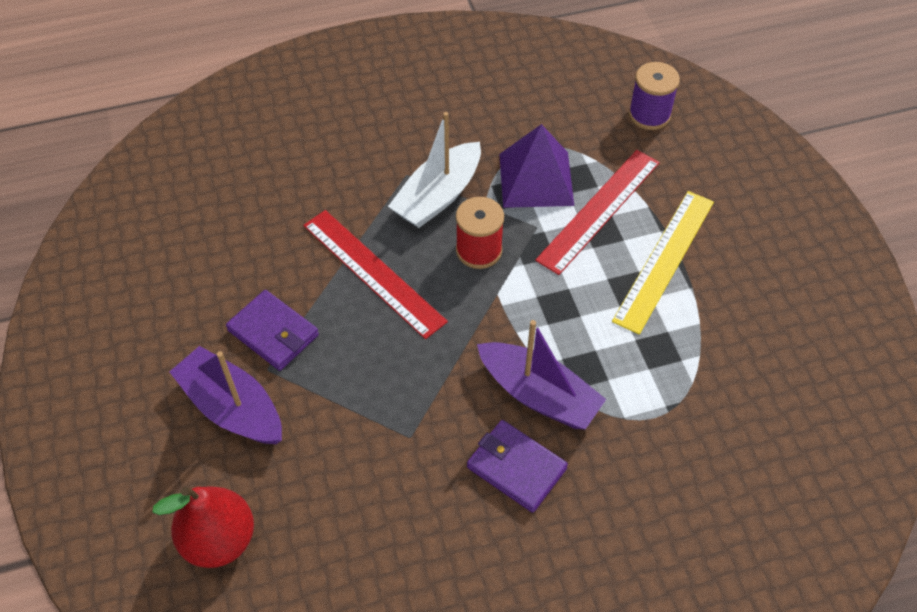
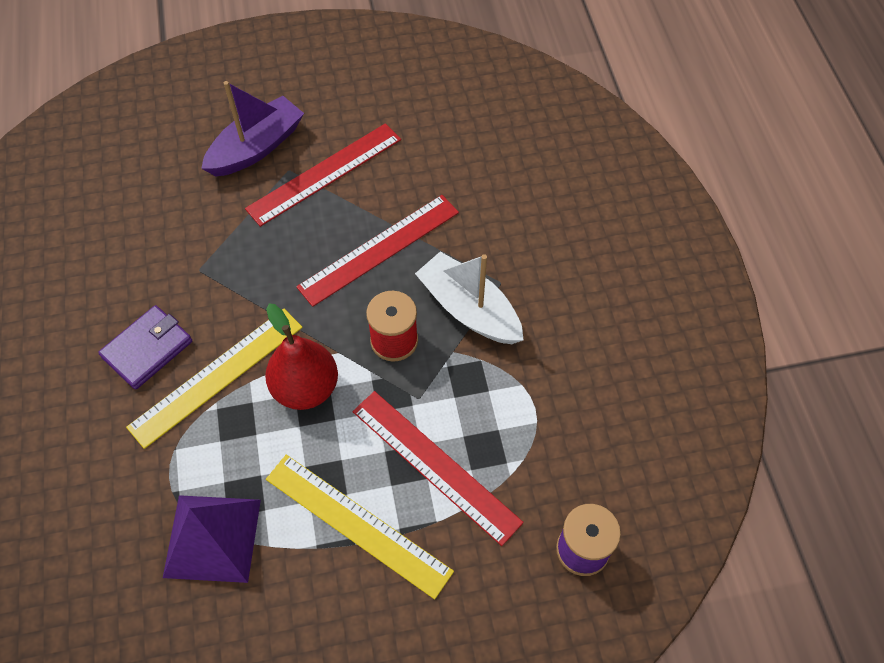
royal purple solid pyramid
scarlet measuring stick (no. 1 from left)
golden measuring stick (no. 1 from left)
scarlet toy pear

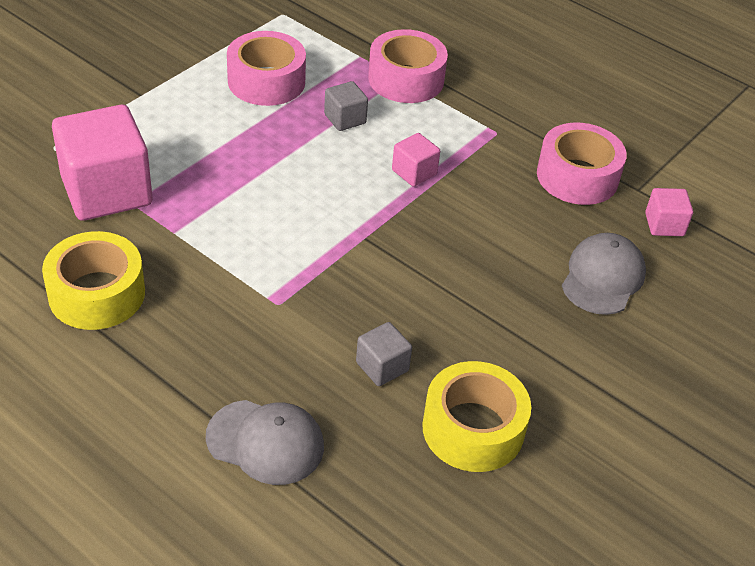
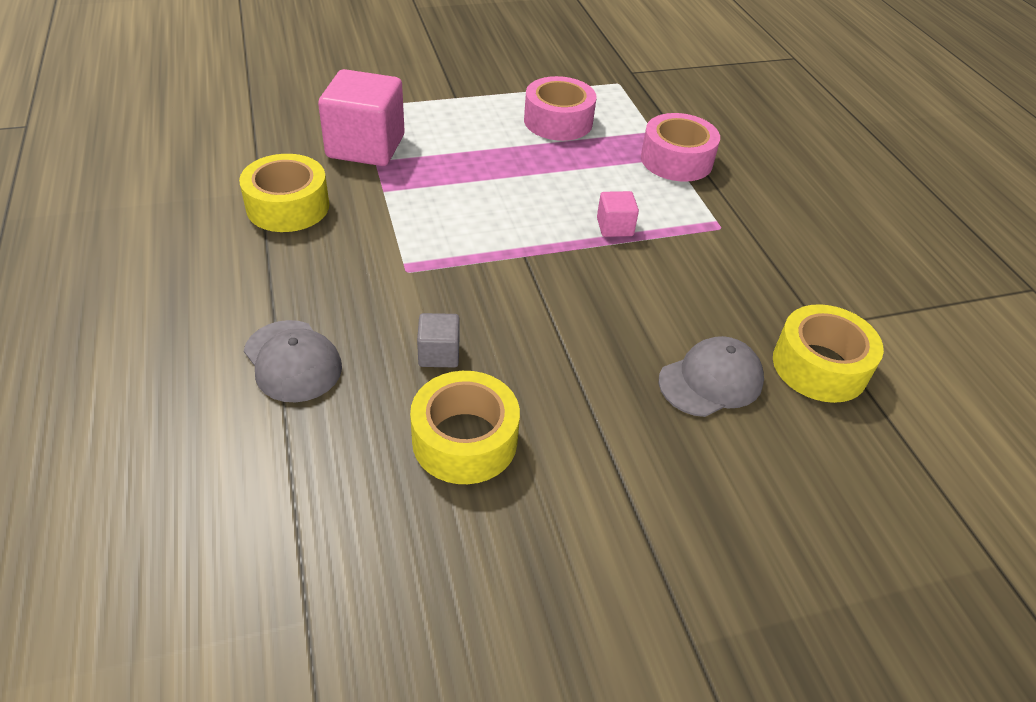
gray cube (no. 1 from left in the first image)
rosy tape (no. 3 from left in the first image)
golden tape (no. 3 from left)

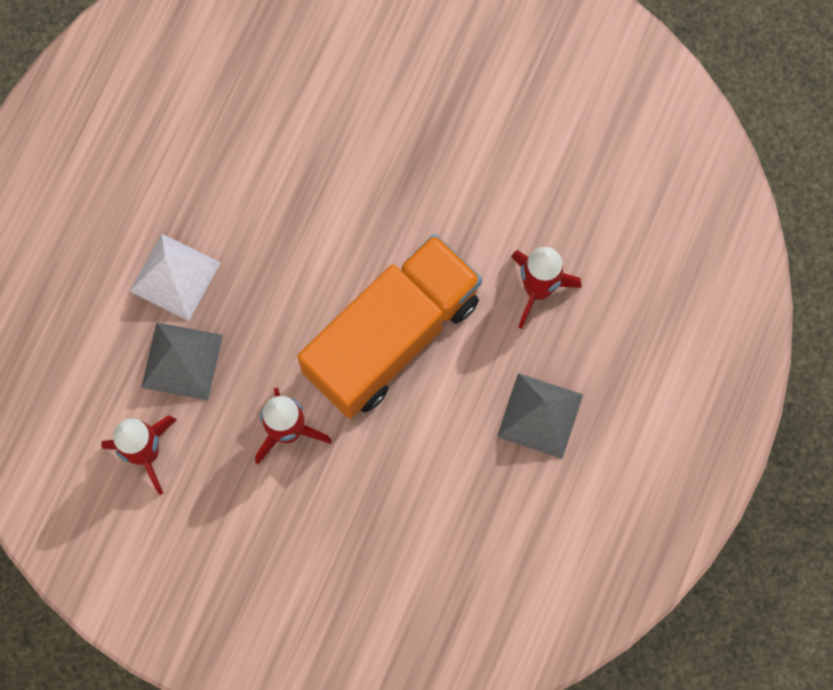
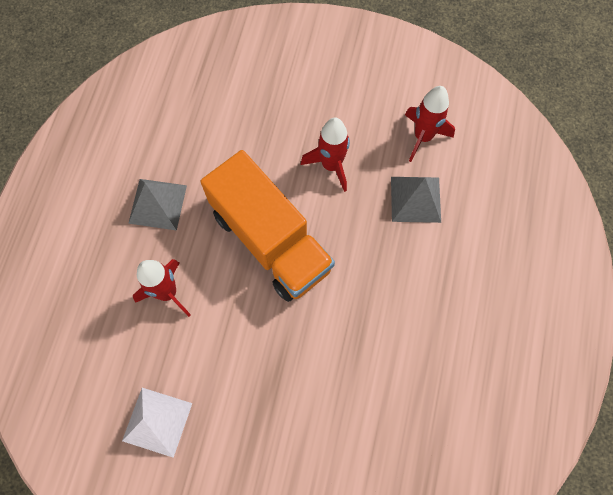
pure white solid pyramid
orange-coloured lorry

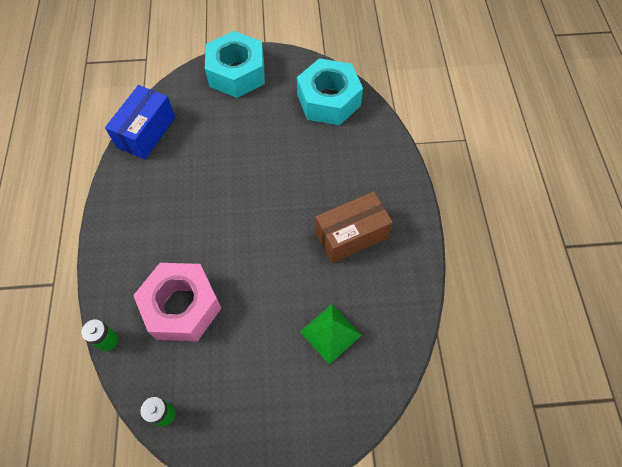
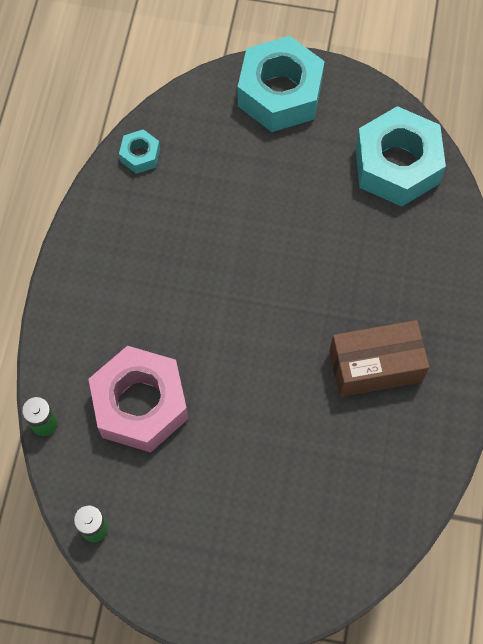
turquoise hexagon nut (no. 1 from left)
leaf-green solid pyramid

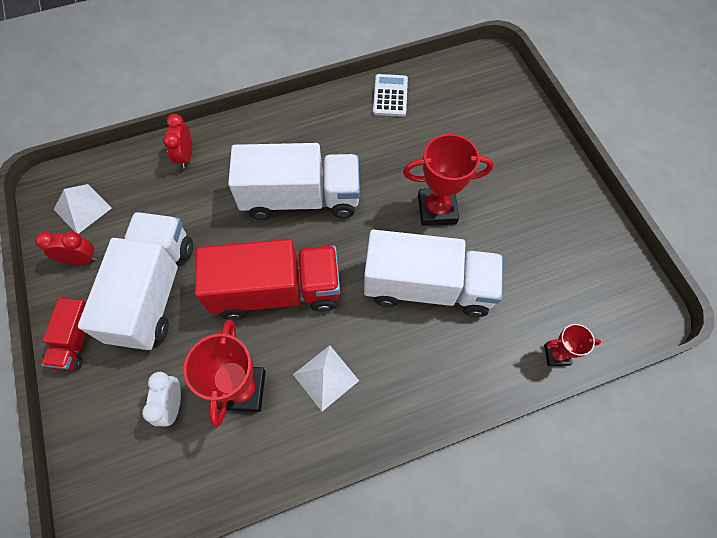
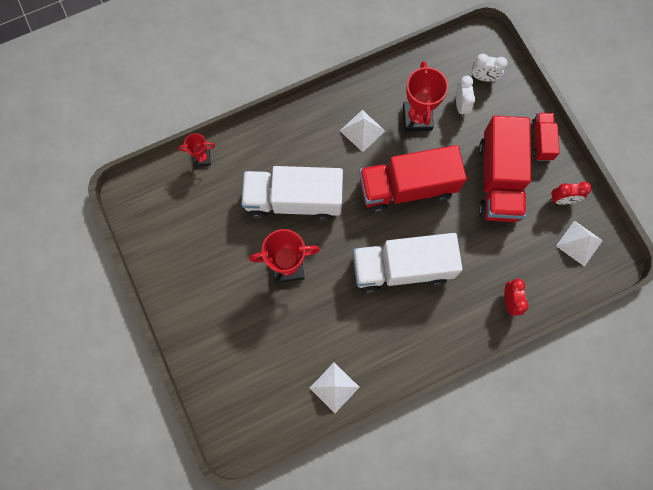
pure white solid pyramid (no. 1 from left)
scarlet lorry (no. 2 from left)
pure white clock (no. 2 from left)

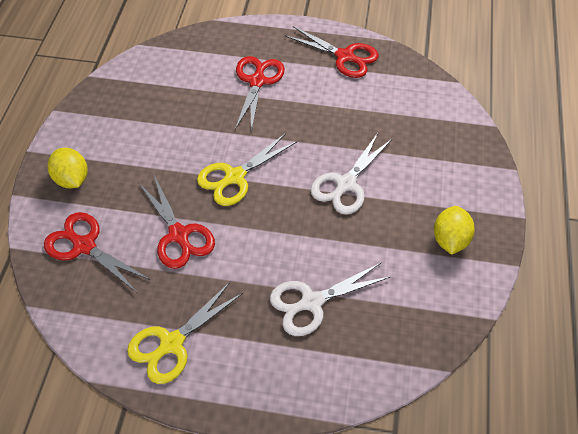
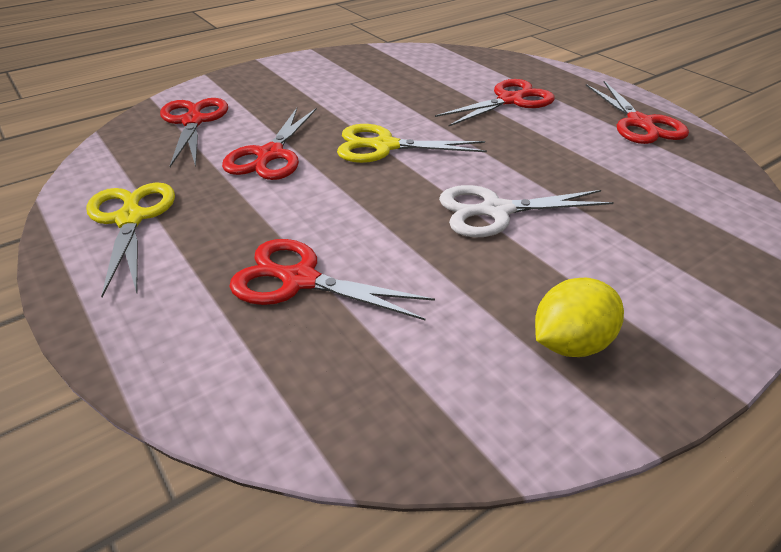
golden lemon (no. 1 from left in the first image)
scarlet scissors (no. 3 from left)
golden scissors (no. 1 from left)

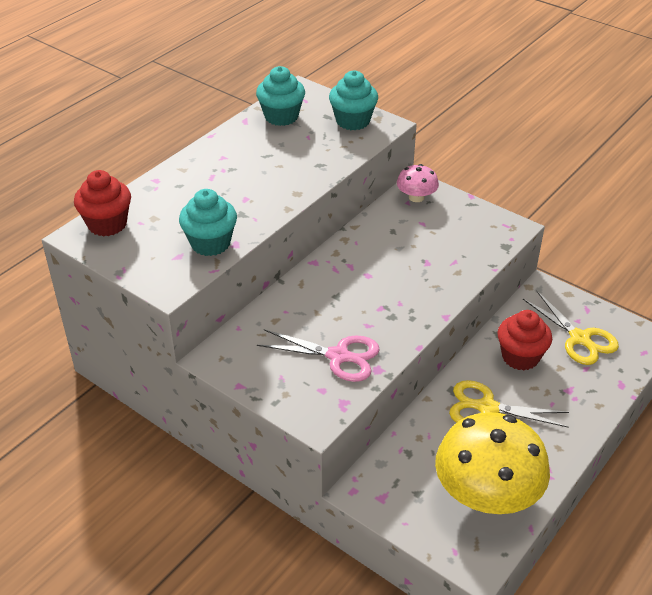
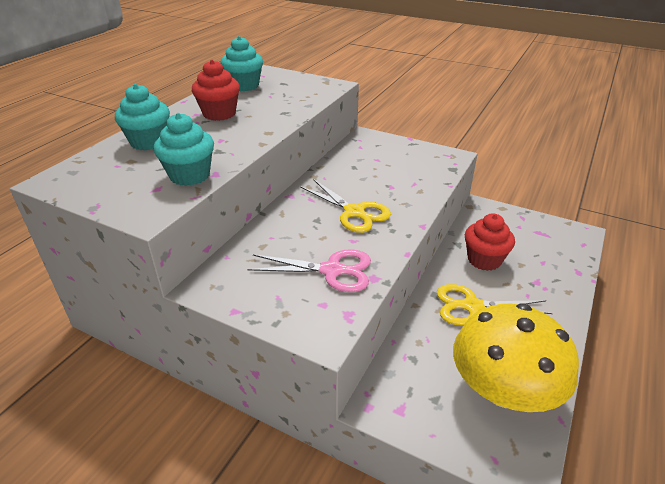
turquoise cupcake (no. 1 from left)
rosy mushroom
scarlet cupcake (no. 1 from left)
golden scissors (no. 1 from left)

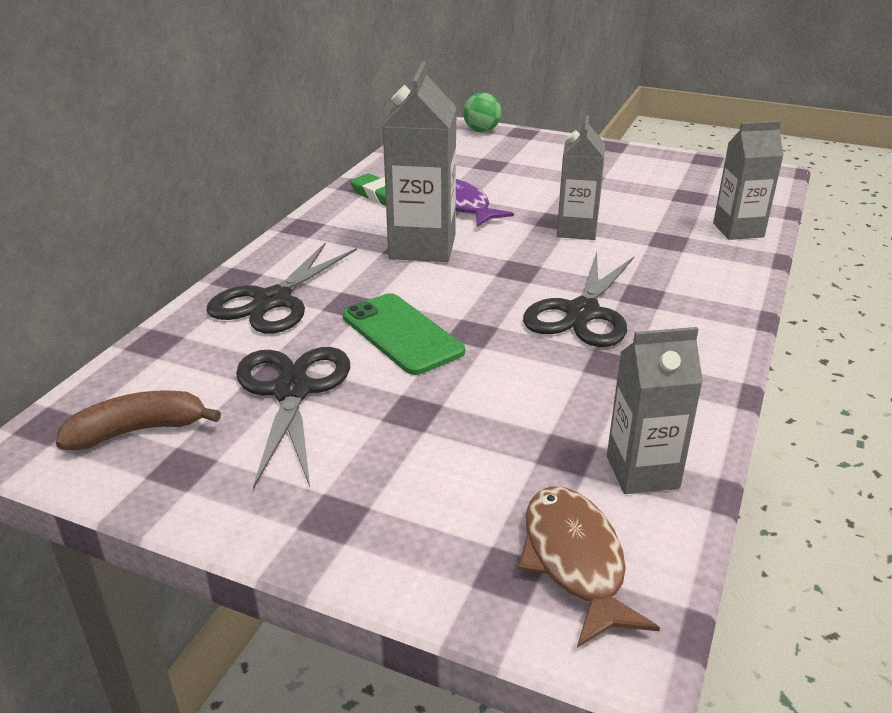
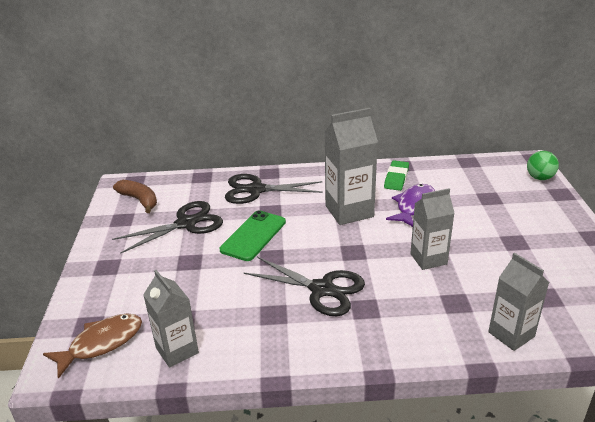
jet-black scissors (no. 3 from left)

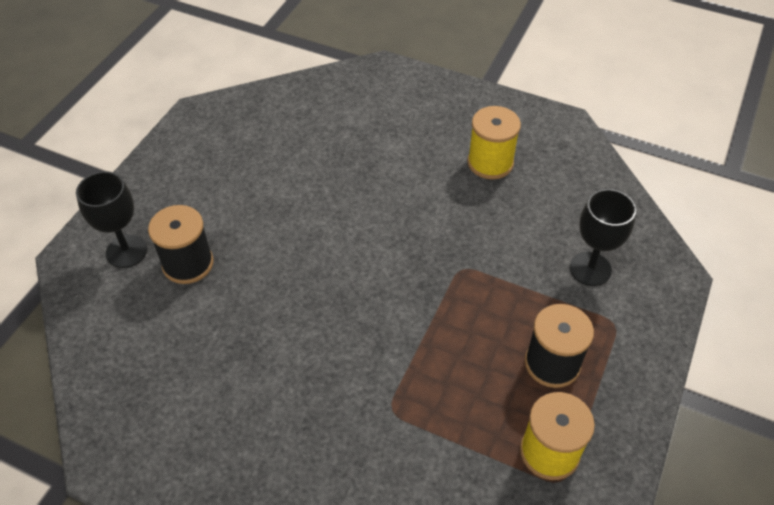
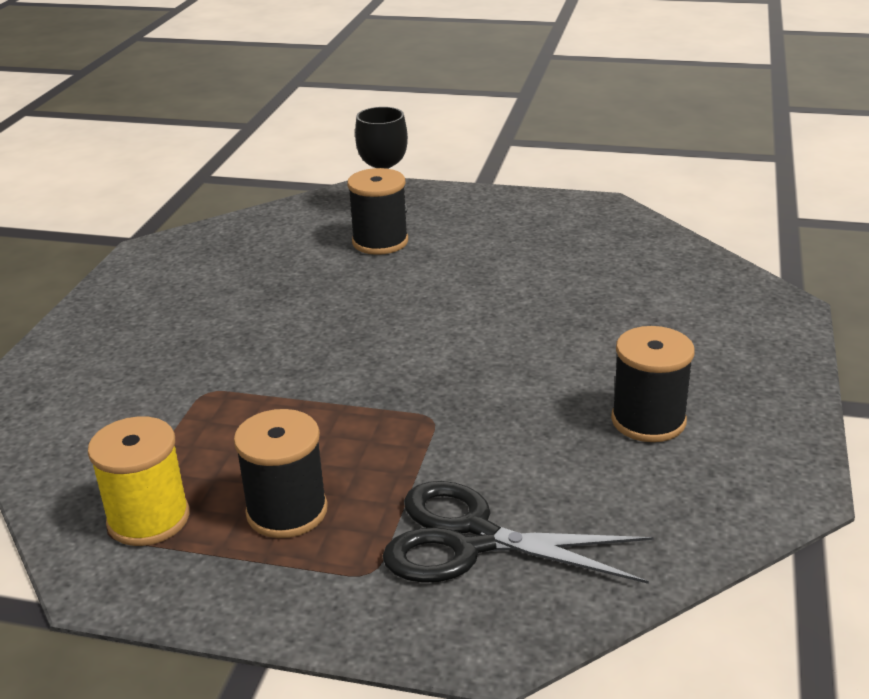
jet-black bobbin (no. 3 from left)
jet-black scissors

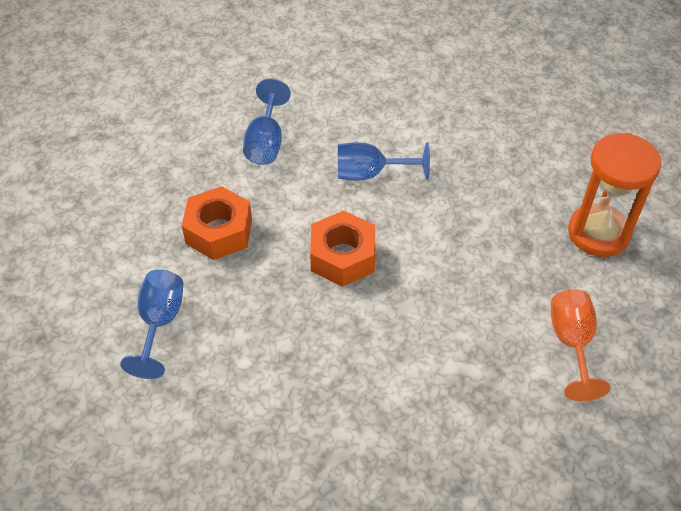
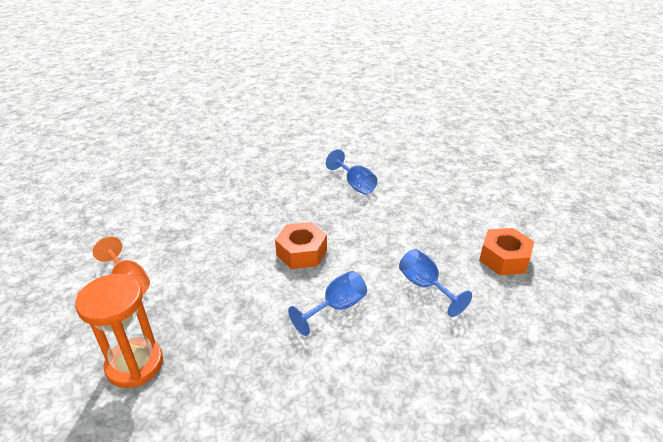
orange-coloured hexagon nut (no. 2 from left)

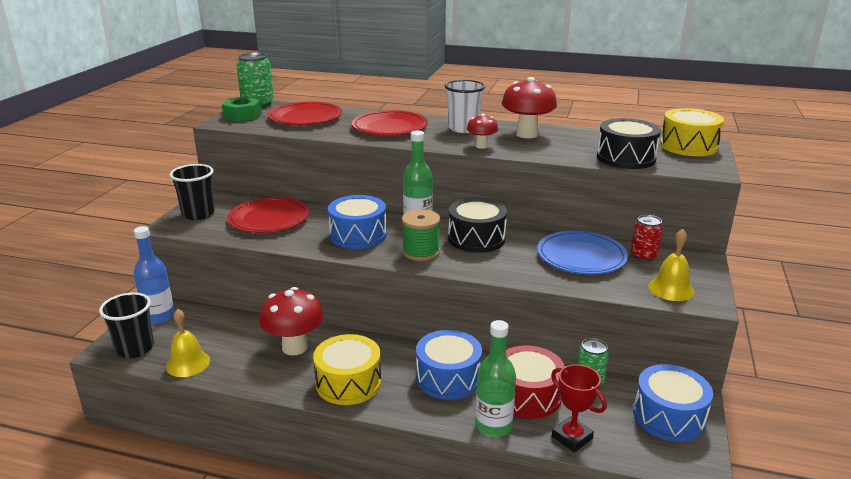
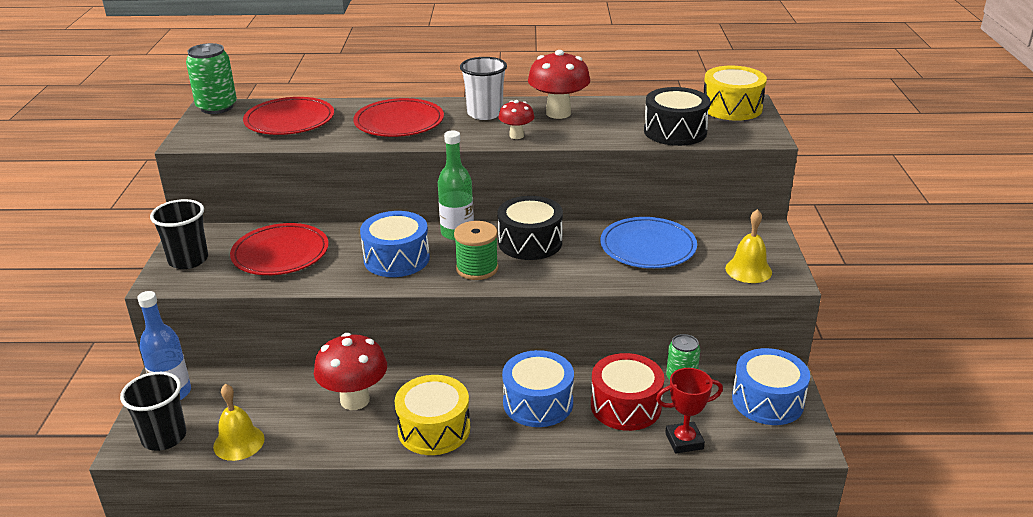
leaf-green hexagon nut
scarlet soda can
leaf-green drink bottle (no. 2 from left in the first image)
scarlet trophy

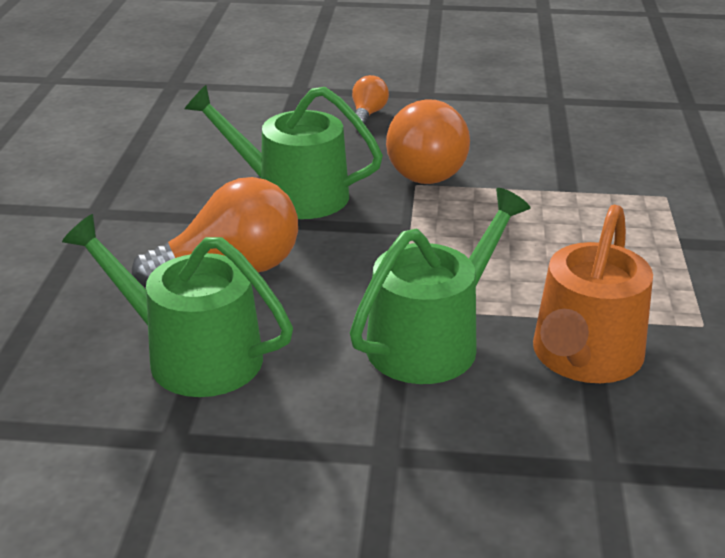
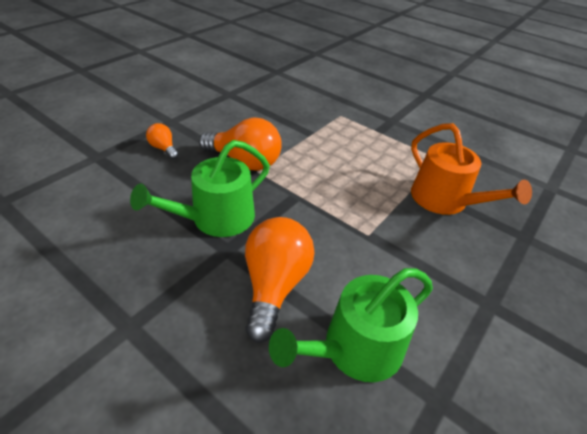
leaf-green watering pot (no. 3 from left in the first image)

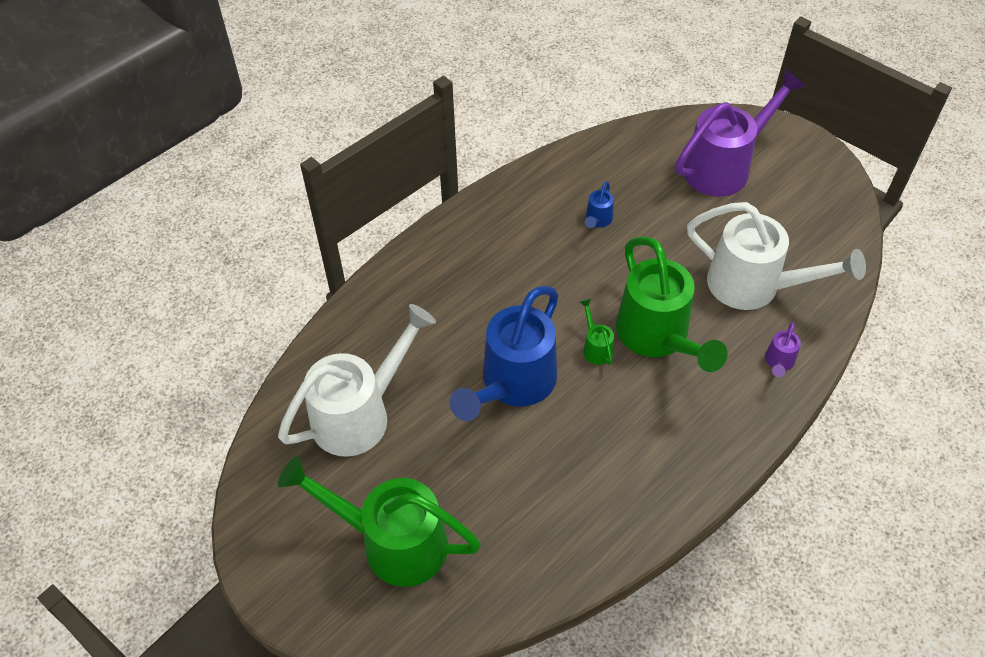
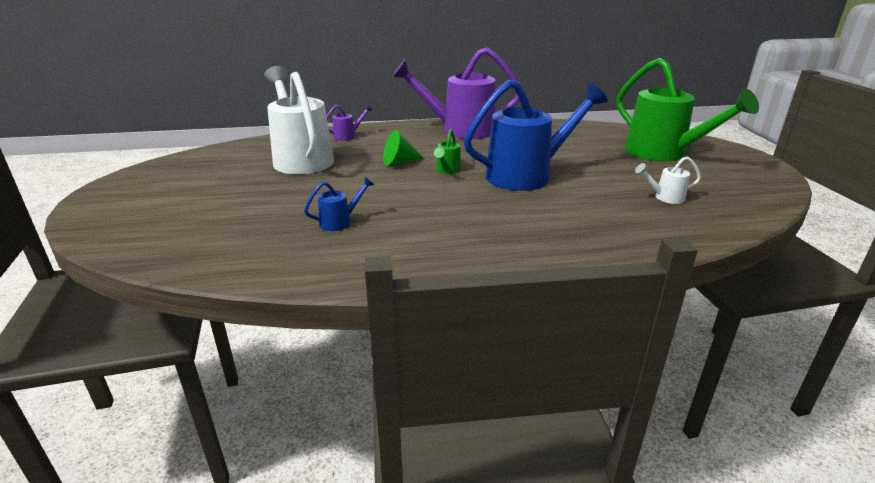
royal purple watering pot (no. 2 from left)
leaf-green solid cone
pure white watering pot (no. 2 from left)

